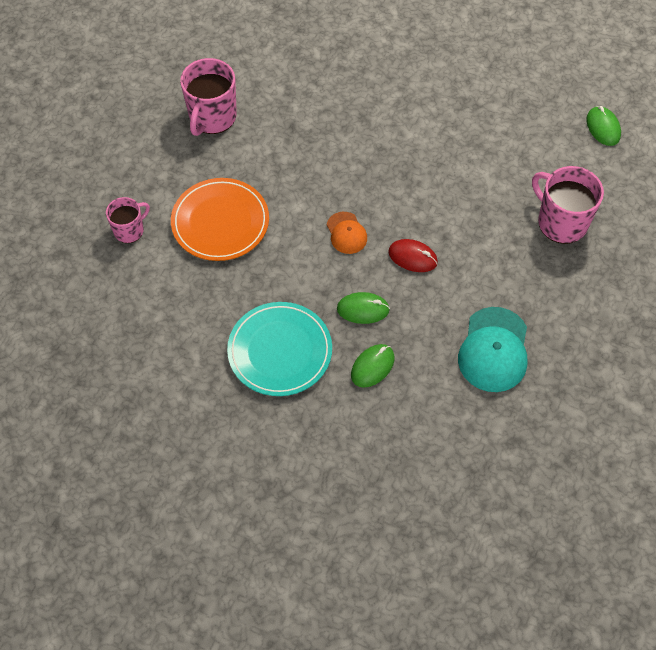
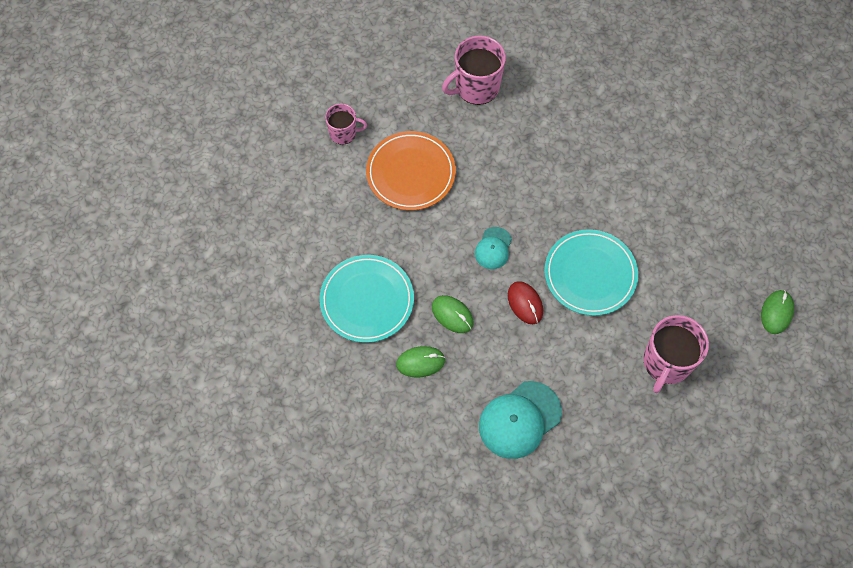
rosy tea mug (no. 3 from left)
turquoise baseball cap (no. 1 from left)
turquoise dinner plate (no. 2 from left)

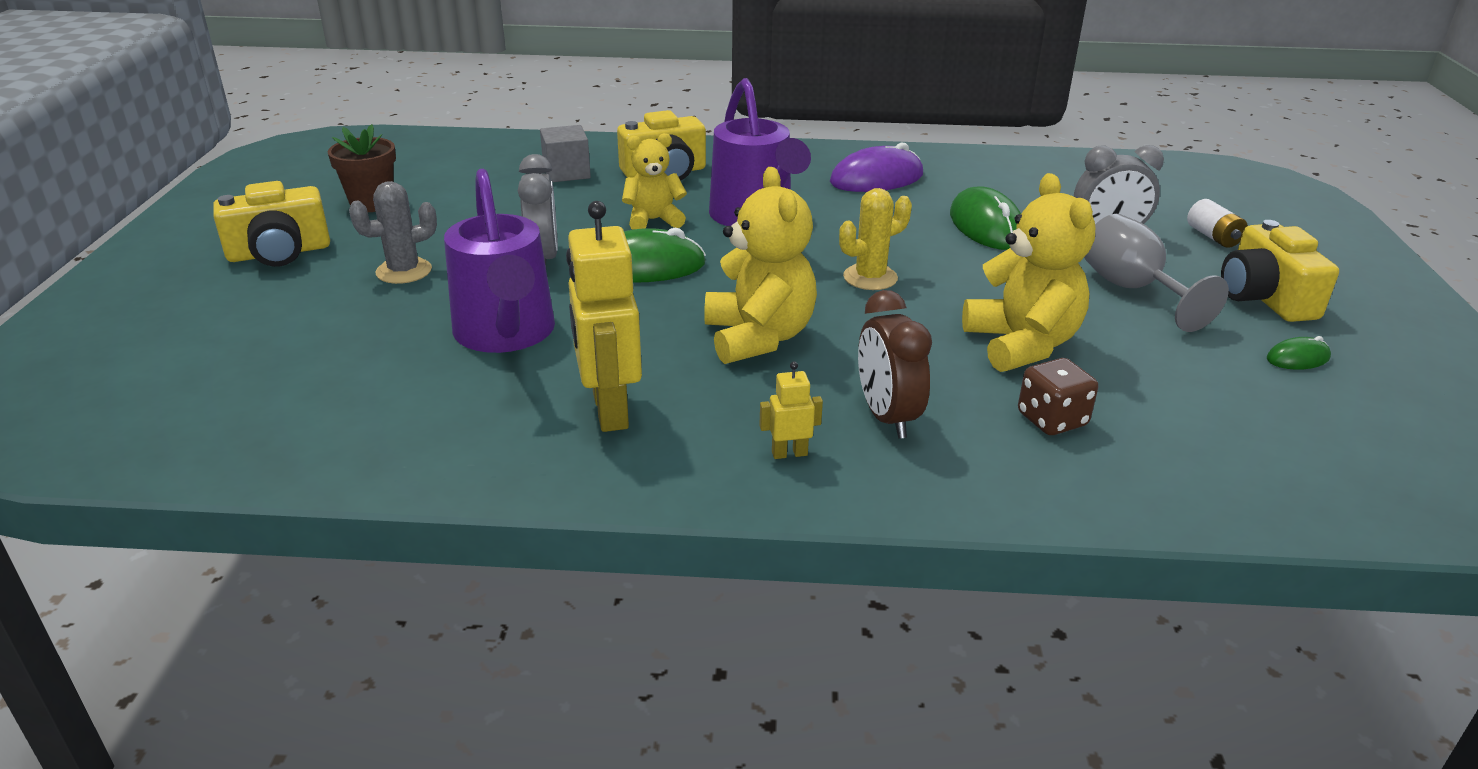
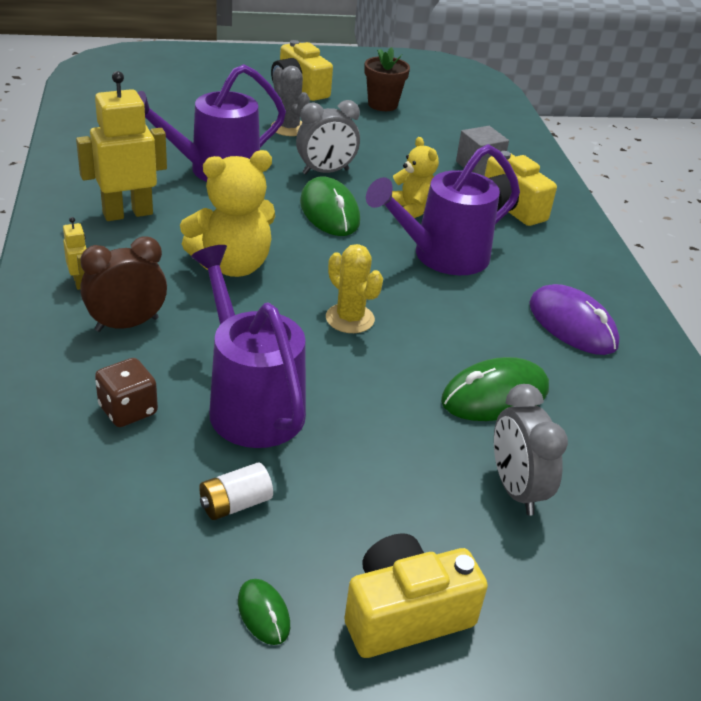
royal purple watering pot (no. 2 from left)
pure white AA battery
gray chalice

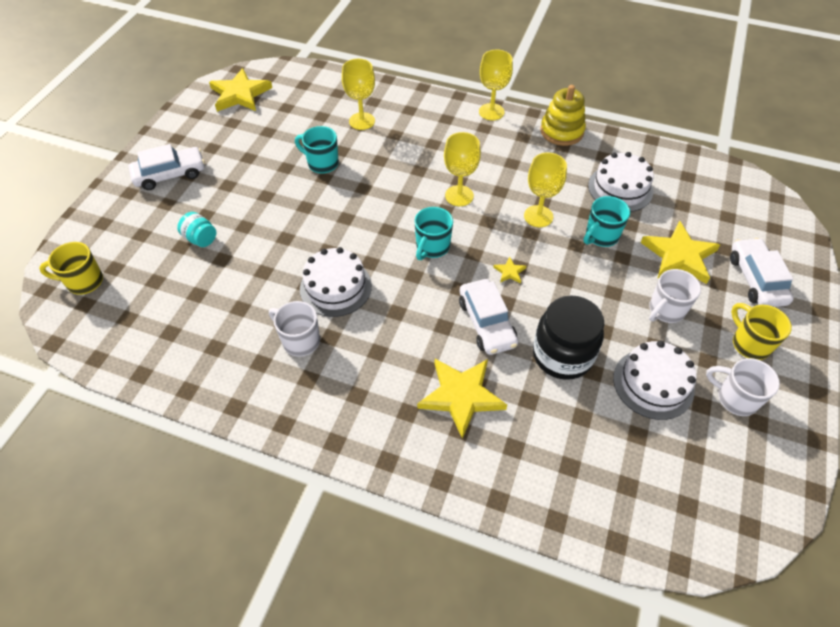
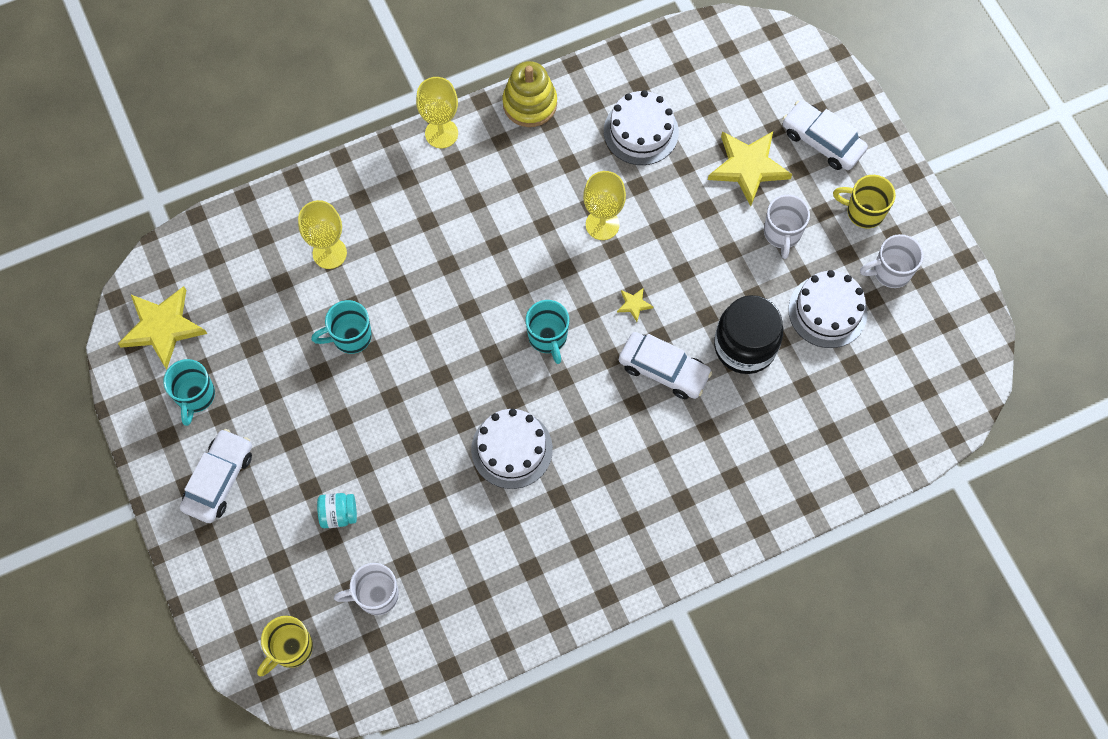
golden chalice (no. 2 from left in the first image)
turquoise tea mug (no. 1 from left)
pure white tea mug (no. 1 from left)
golden star shape (no. 2 from left in the first image)

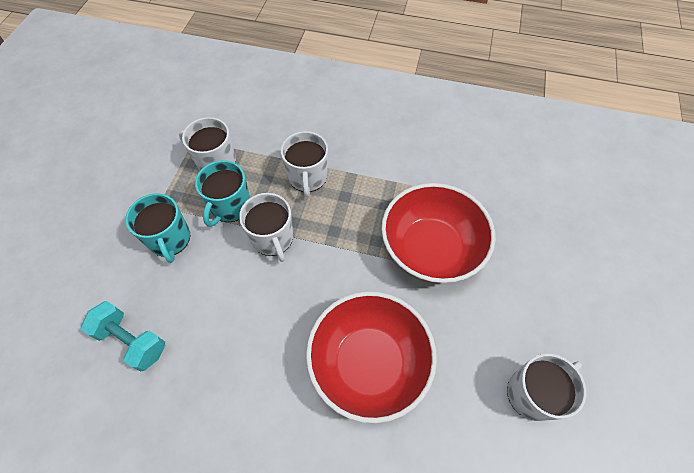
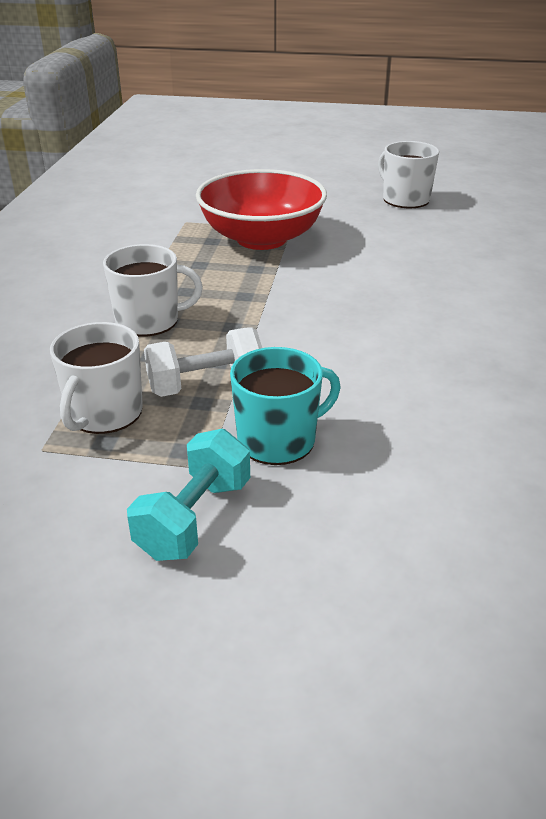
pure white free weight
pure white tea mug (no. 2 from left in the first image)
scarlet serving bowl (no. 1 from left in the first image)
turquoise free weight

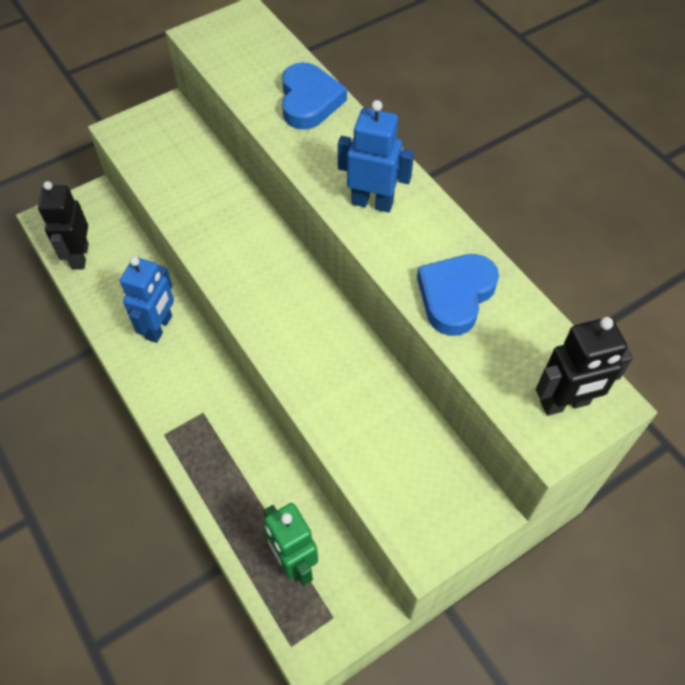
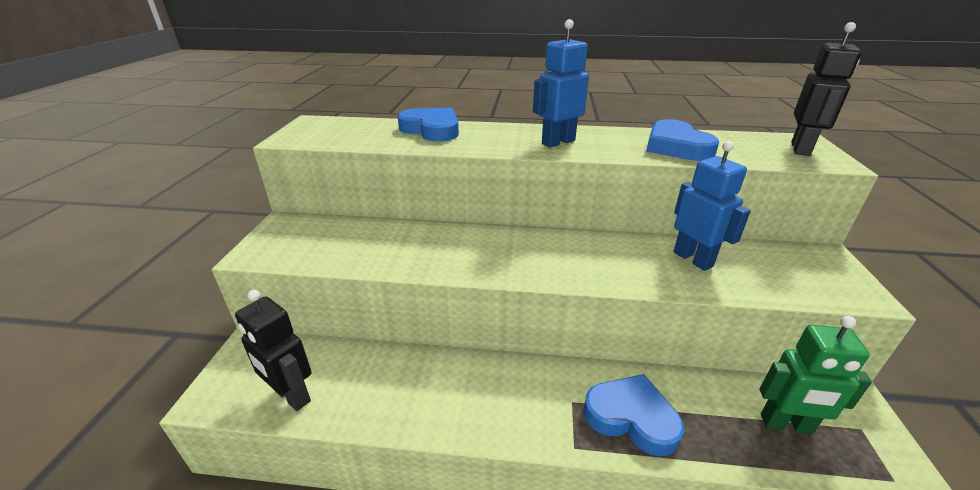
cobalt toy robot (no. 2 from left)
cobalt heart shape (no. 2 from left)

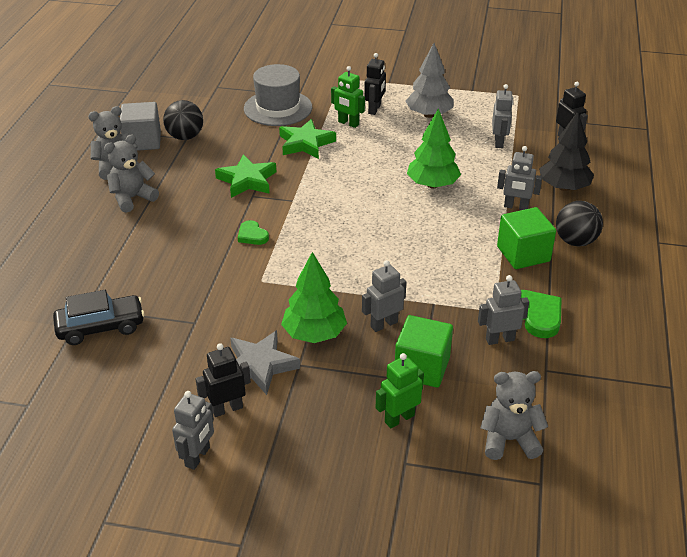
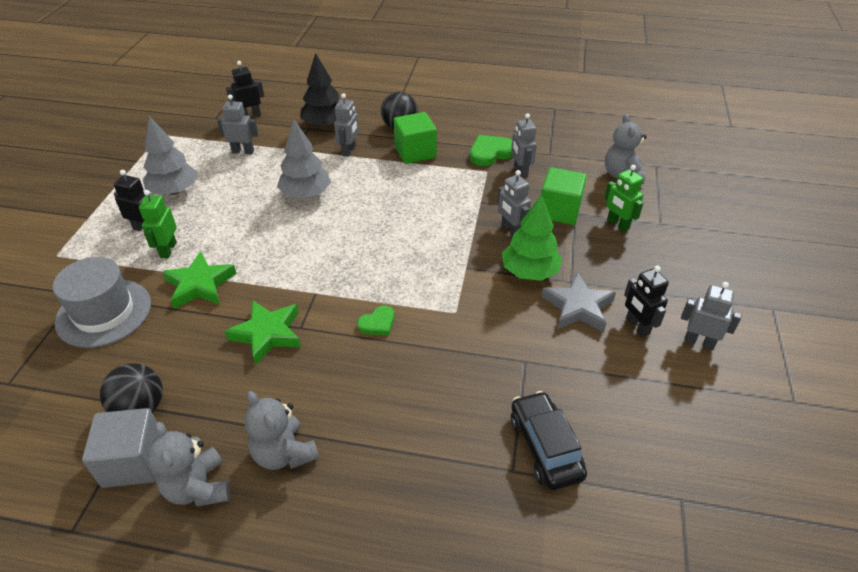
leaf-green toy robot (no. 1 from left)
gray toy tree (no. 2 from left)

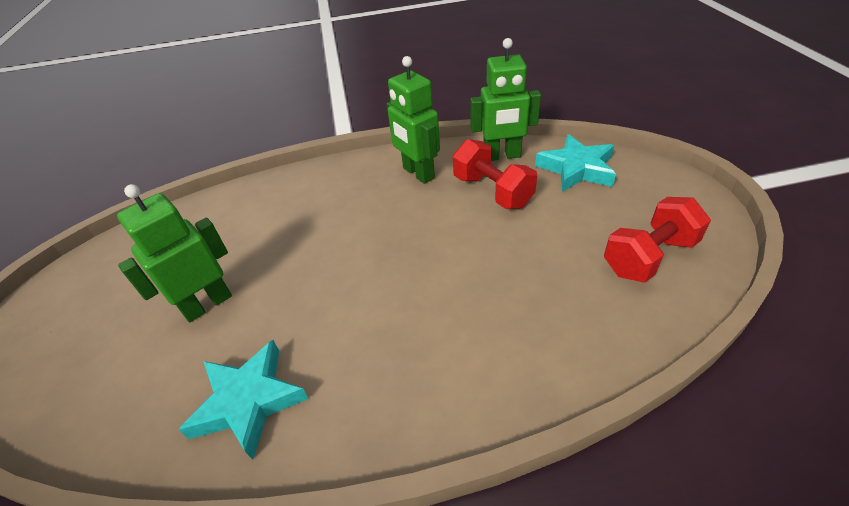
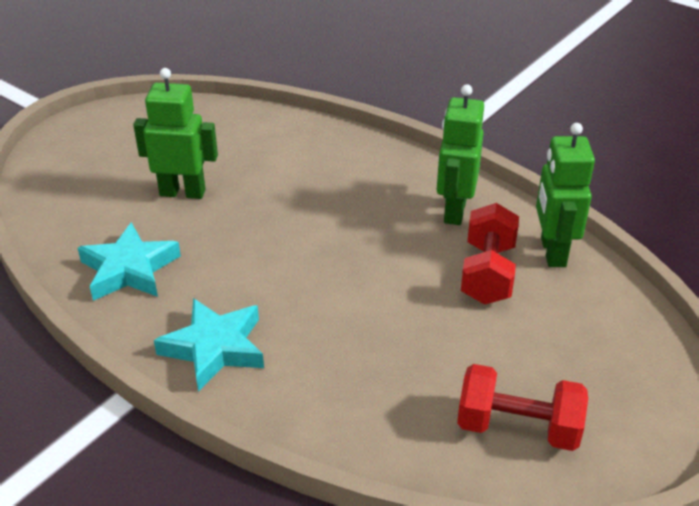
leaf-green toy robot (no. 3 from left)
turquoise star shape (no. 2 from left)

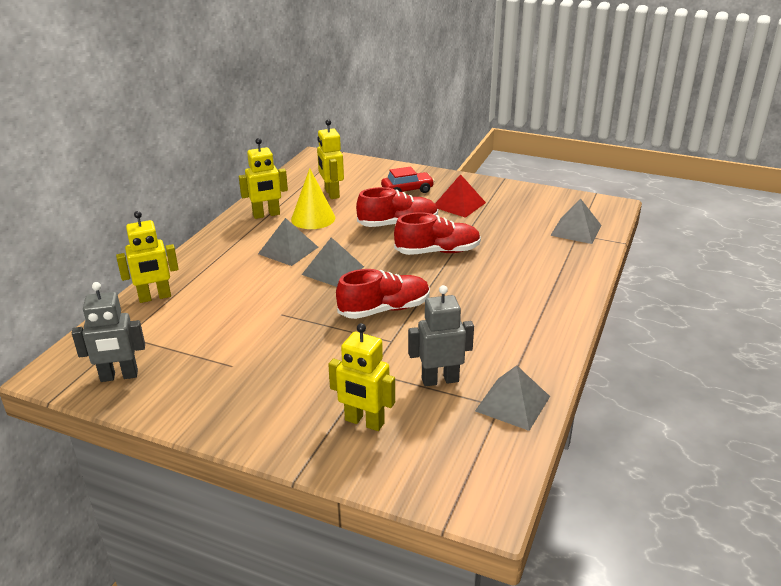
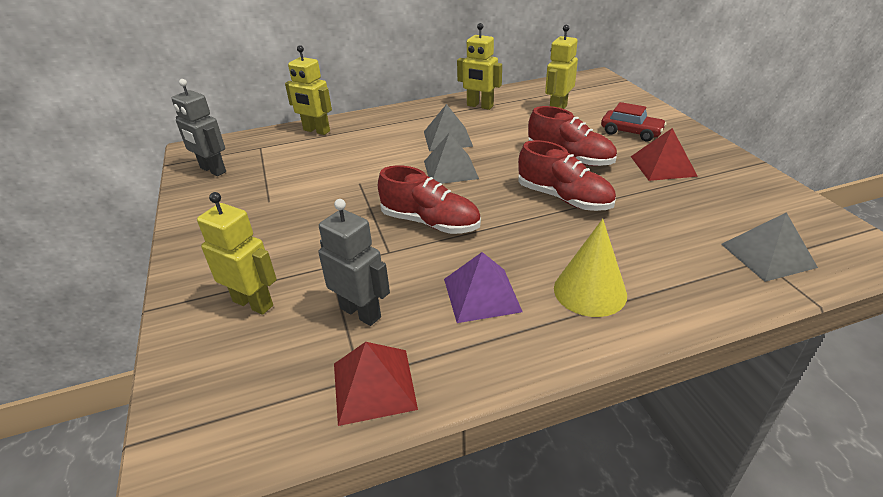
golden solid cone
golden toy robot (no. 1 from left)
scarlet solid pyramid (no. 1 from left)
royal purple solid pyramid

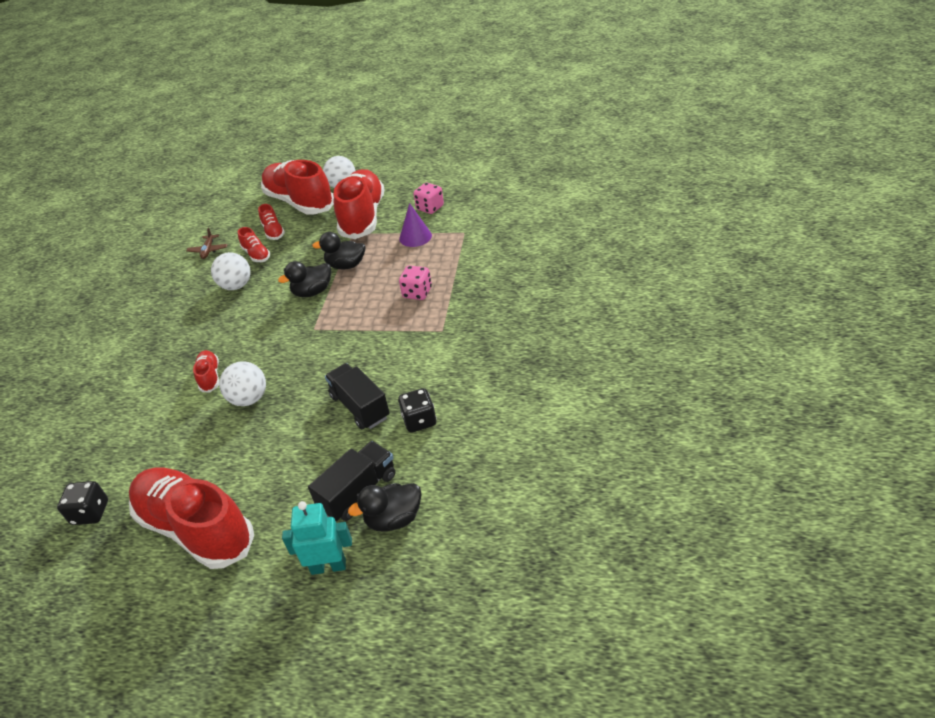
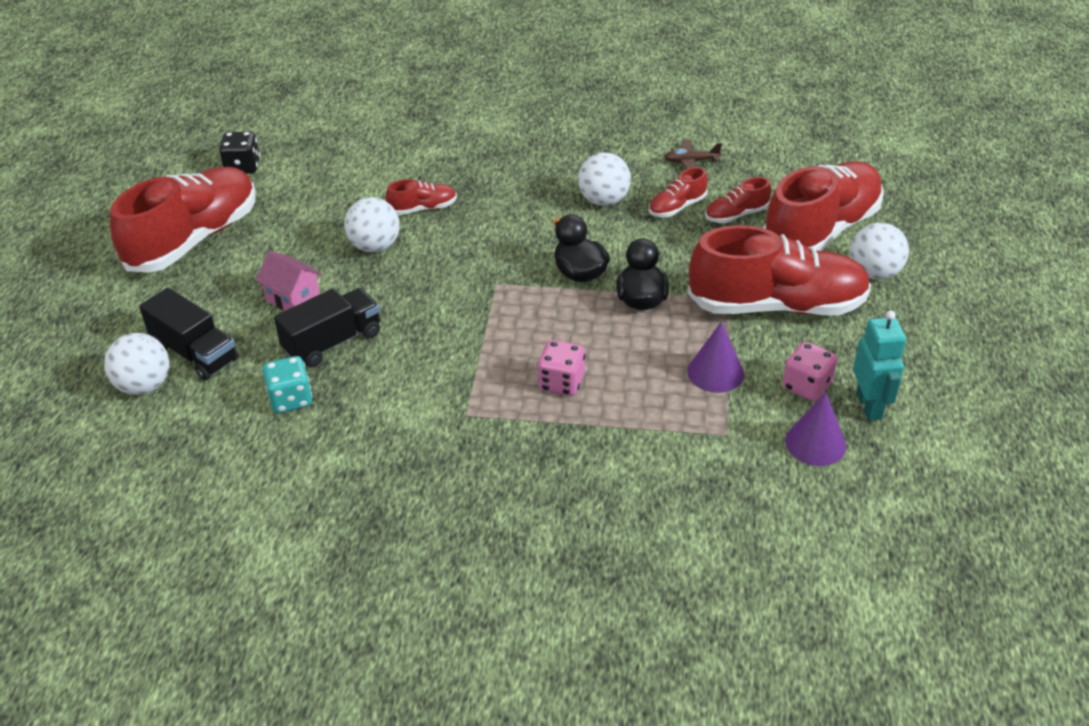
turquoise game die
pure white play ball (no. 1 from left)
turquoise toy robot
rosy cottage
royal purple solid cone (no. 2 from left)

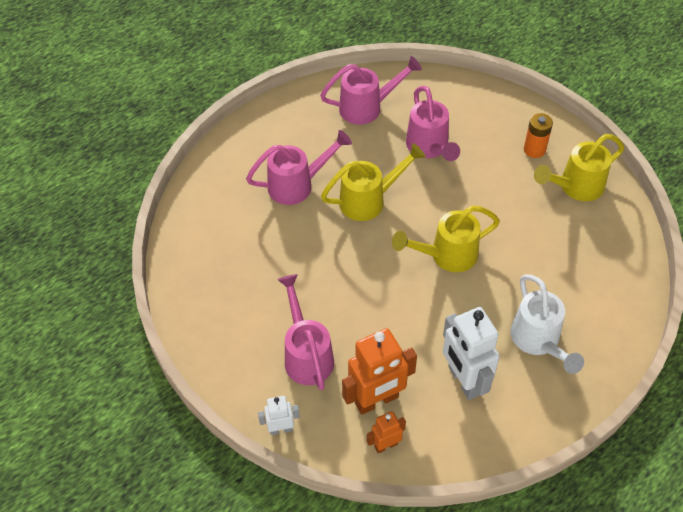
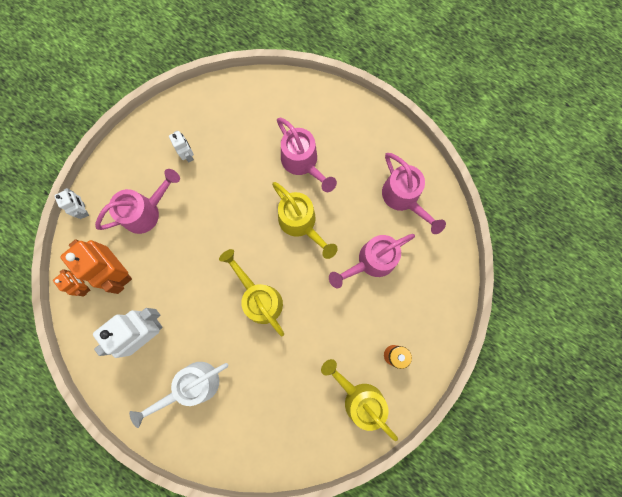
pure white toy robot (no. 3 from left)

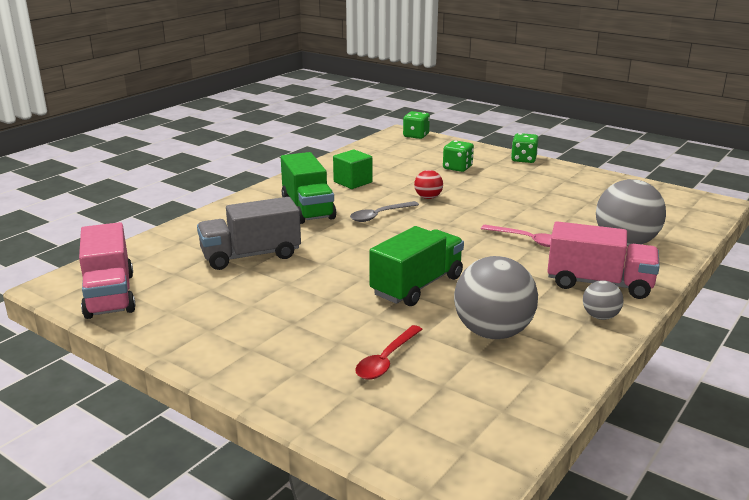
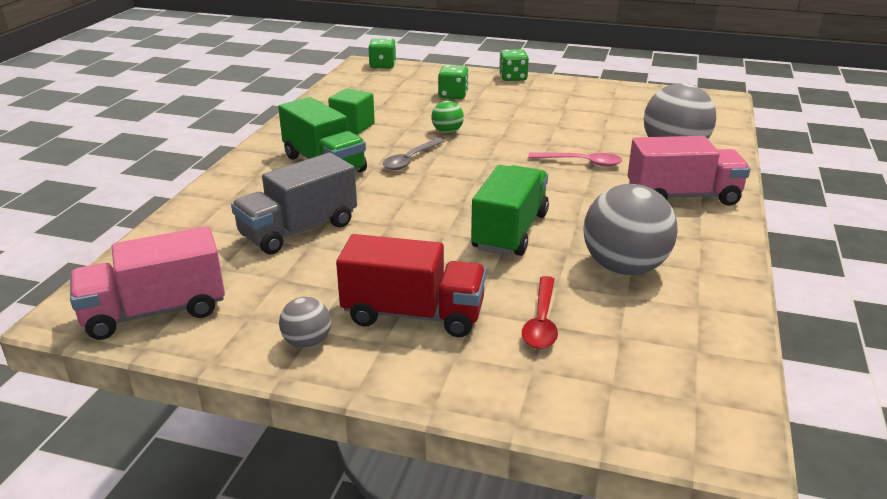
leaf-green play ball
rosy lorry (no. 1 from left)
gray play ball (no. 1 from left)
scarlet lorry

